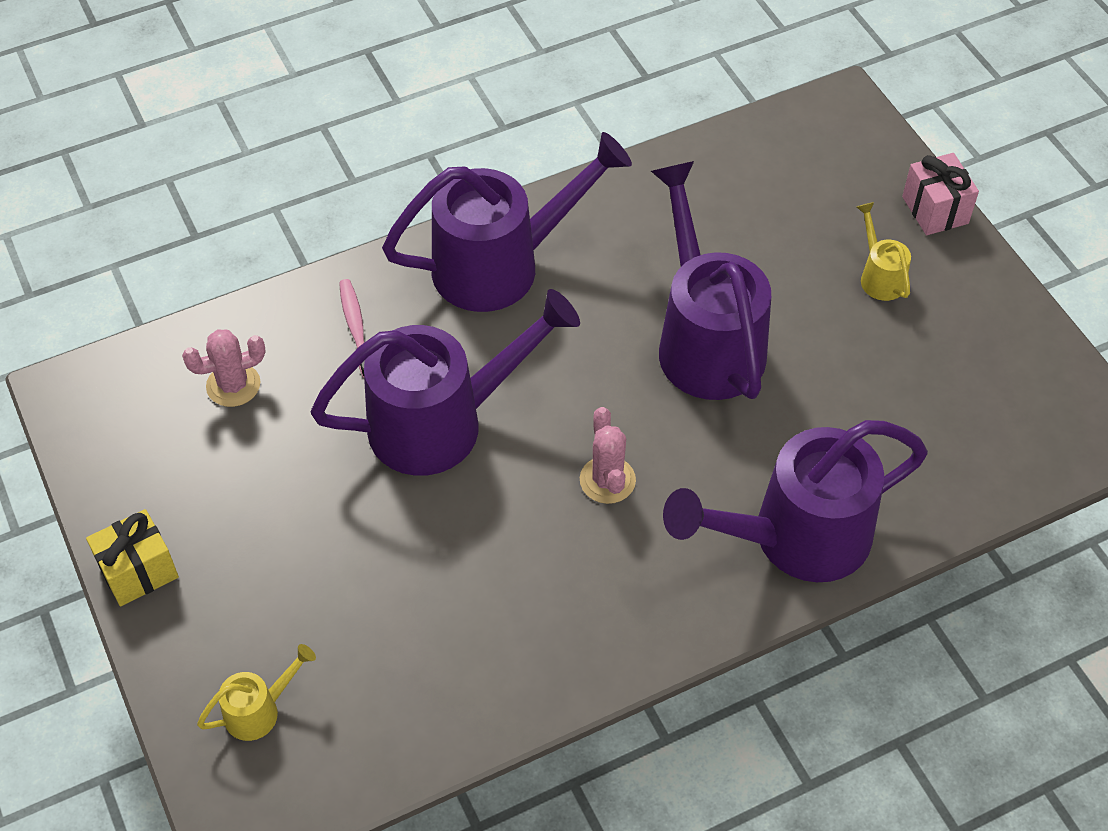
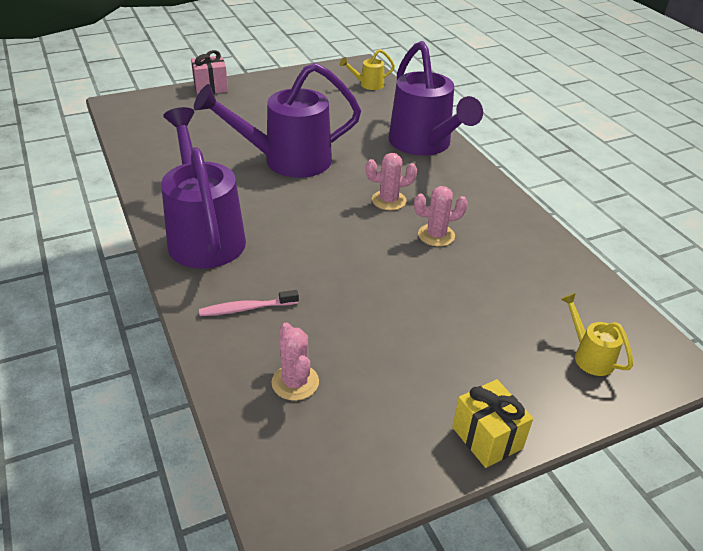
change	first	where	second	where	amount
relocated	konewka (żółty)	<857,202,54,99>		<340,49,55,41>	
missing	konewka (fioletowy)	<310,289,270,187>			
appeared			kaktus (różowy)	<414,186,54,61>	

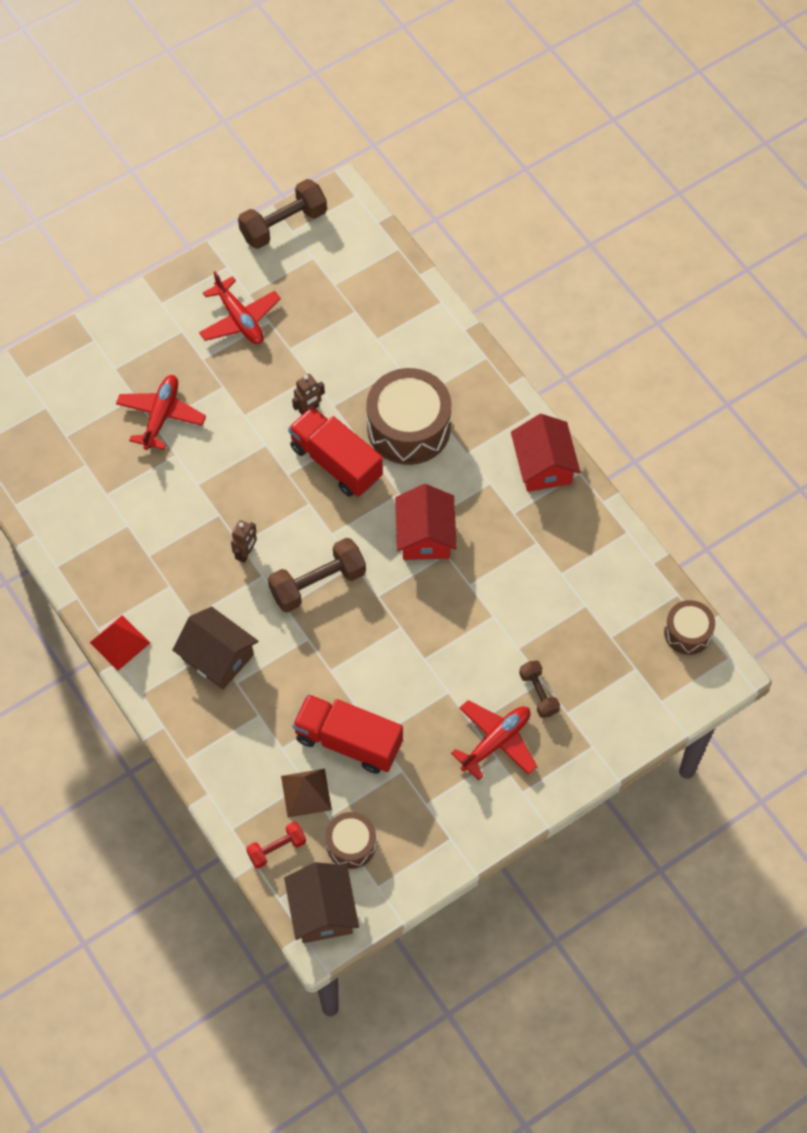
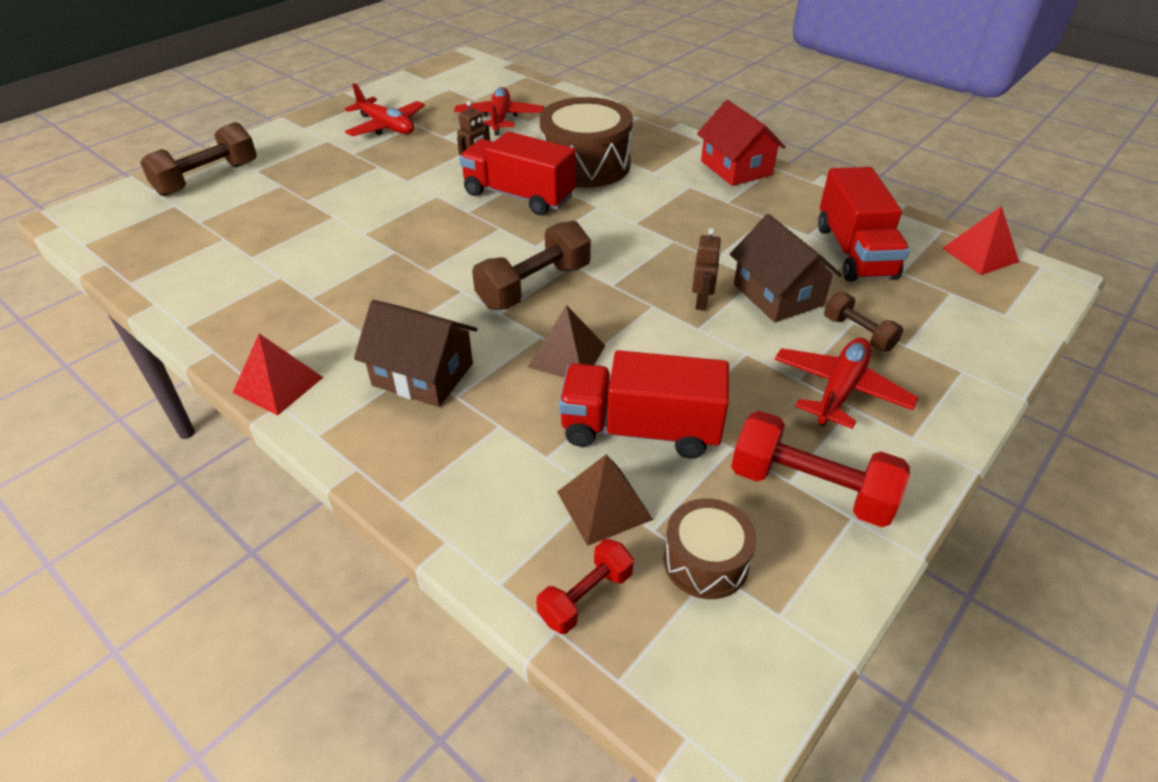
change	first	where	second	where	amount
relocated	hantel (brązowy)	<238,179,89,70>		<140,122,117,74>	
relocated	samolot (czerwony)	<116,375,90,75>		<454,87,90,48>	
missing	domek (czerwony)	<395,484,62,76>			
relocated	robot (brązowy)	<231,520,26,43>		<692,228,29,83>	
exchanged	bęben (brązowy)	<664,600,51,55>	piramida (czerwony)	<942,206,77,69>	
relocated	domek (brązowy)	<284,862,75,81>		<730,214,112,108>	
appeared			ciężarówka (czerwony)	<818,167,92,115>	
appeared			piramida (brązowy)	<528,305,78,73>	
appeared			hantel (czerwony)	<731,411,179,116>	

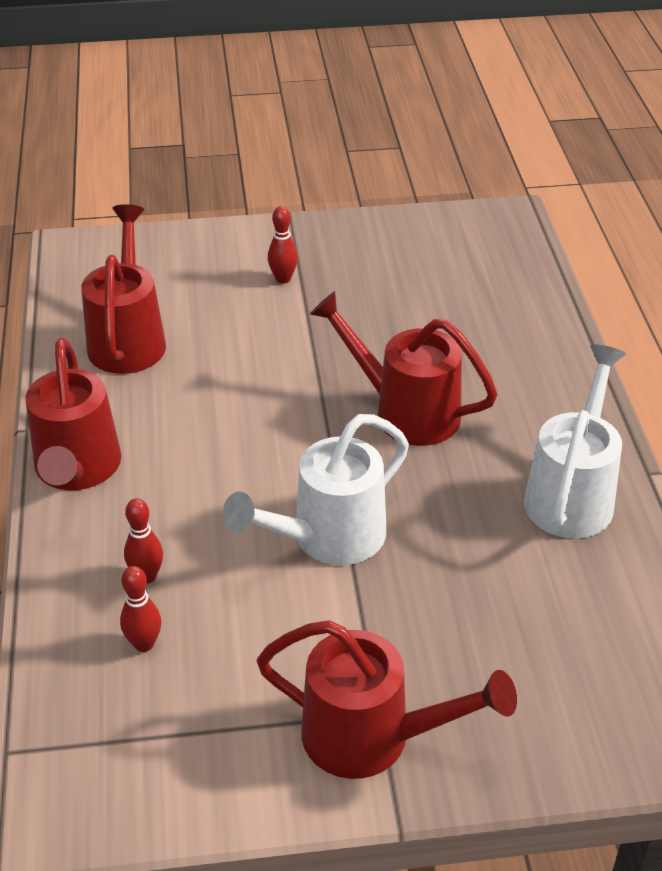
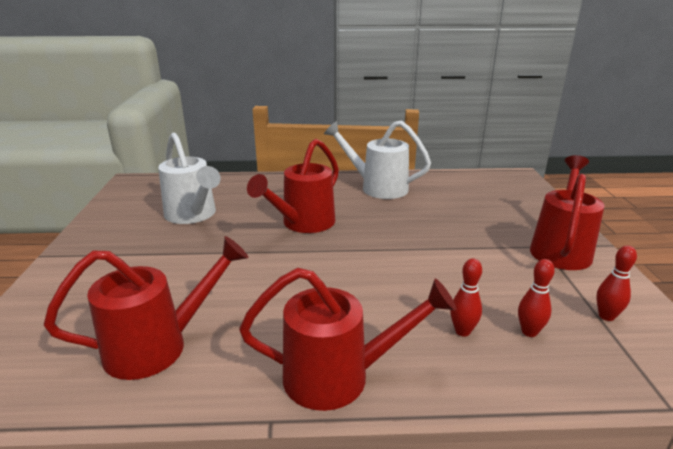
change	first	where	second	where	amount
spun	konewka (czerwony)	<81,204,85,170>		<44,236,204,144>	150 degrees clockwise
relocated	kręgiel (czerwony)	<268,206,30,78>		<596,245,41,76>	
relocated	konewka (biały)	<223,414,186,151>		<158,133,63,91>	

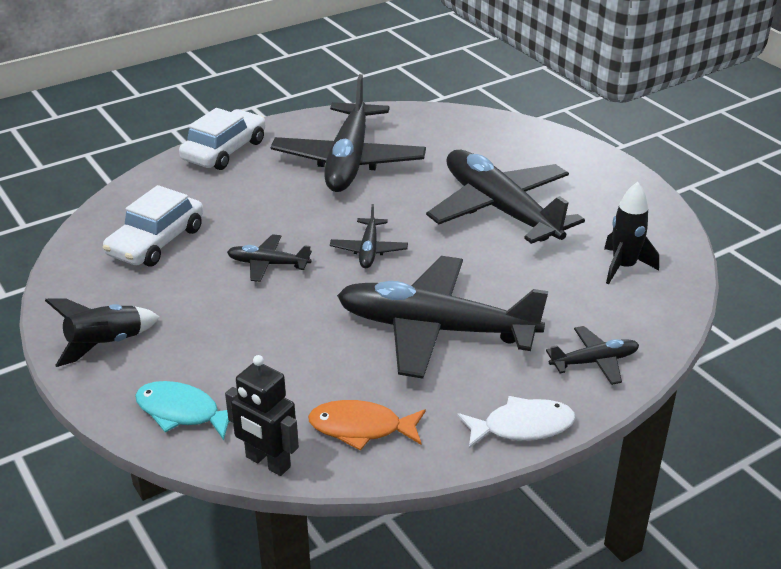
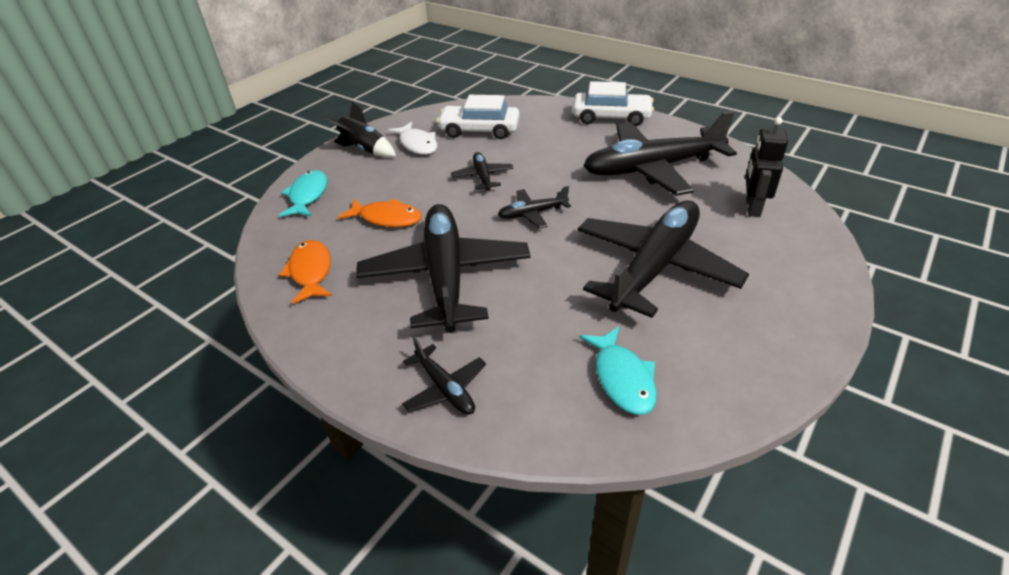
change	first	where	second	where	amount
exchanged	rakieta (czarny)	<604,182,55,102>	ryba (turkusowy)	<579,326,78,89>	
relocated	robot (czarny)	<225,355,74,121>		<745,117,43,100>	
relocated	ryba (biały)	<457,396,119,52>		<388,122,50,33>	
appeared			ryba (pomarańczowy)	<338,199,84,28>	

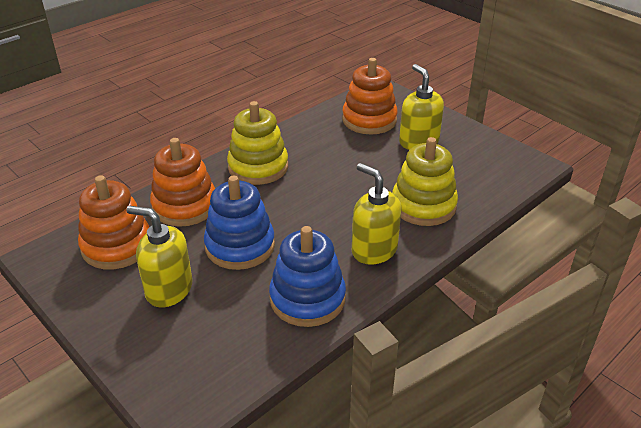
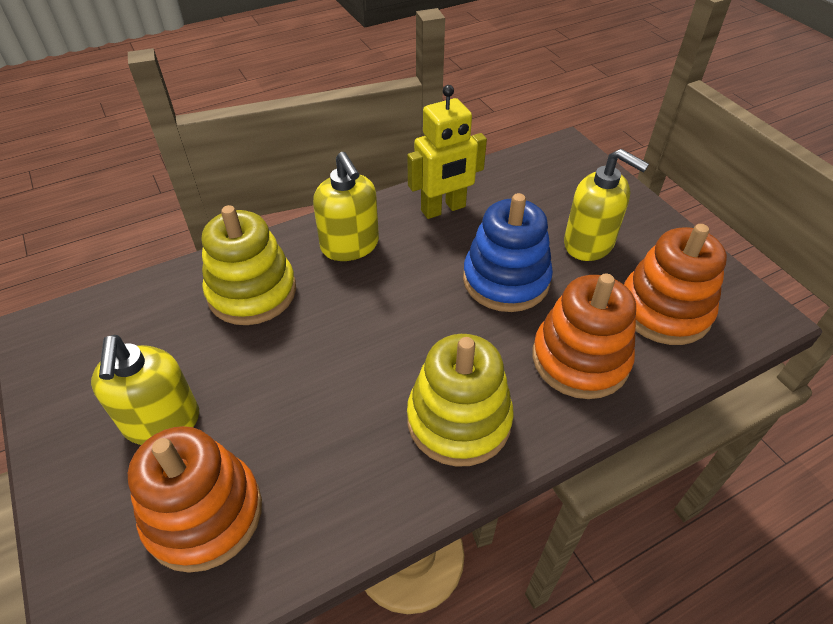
change	first	where	second	where	amount
exchanged	zabawka nakładanka (niebieski)	<269,226,77,101>	robot (żółty)	<407,85,80,134>	

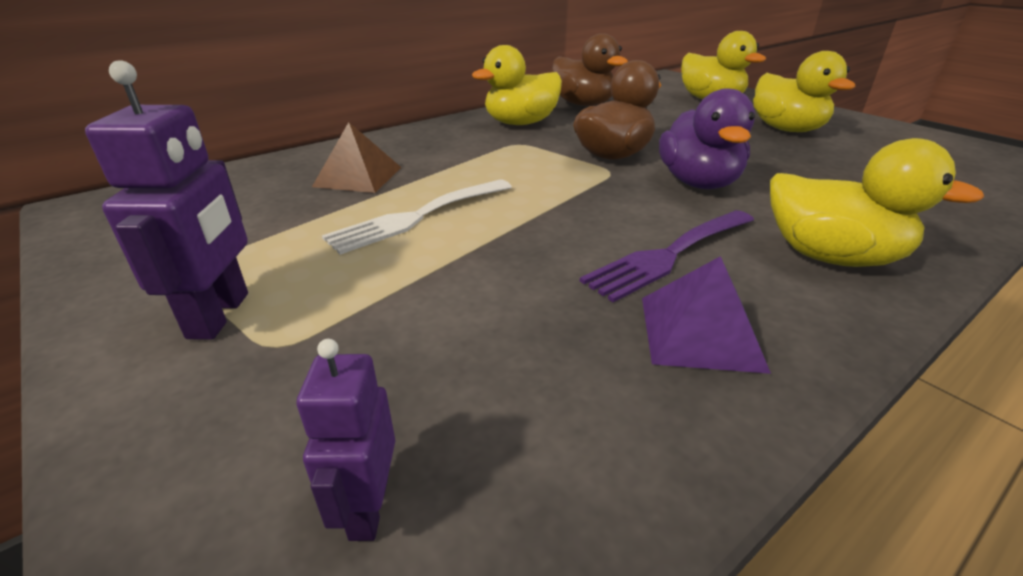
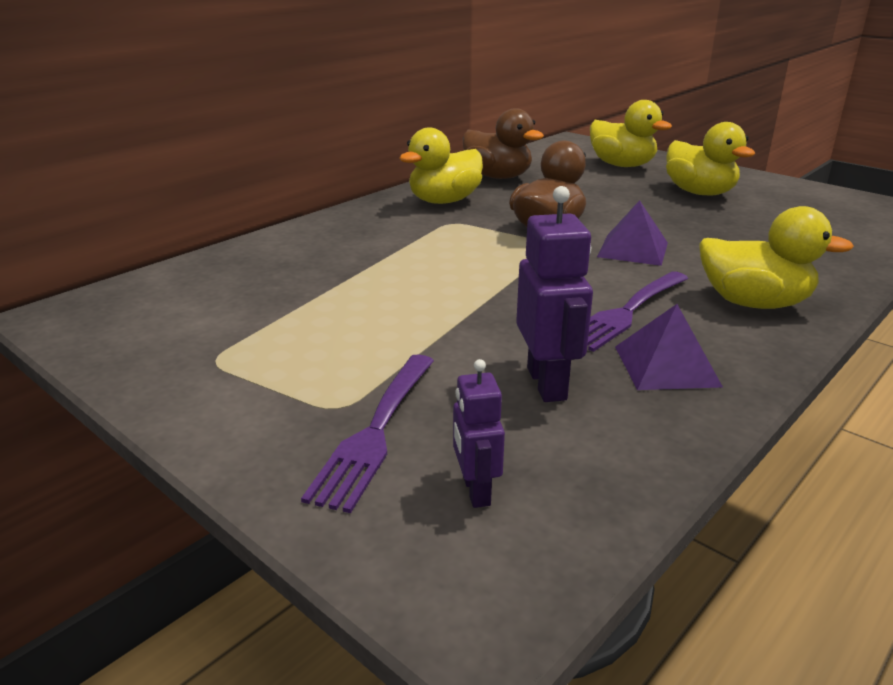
change	first	where	second	where	amount
relocated	robot (fioletowy)	<85,60,163,280>		<516,186,77,216>	
exchanged	kaczka (fioletowy)	<659,88,96,101>	piramida (fioletowy)	<597,200,71,66>	
missing	piramida (brązowy)	<312,122,89,71>			
missing	widelec (biały)	<322,179,190,76>			
appeared			widelec (fioletowy)	<301,354,133,159>	

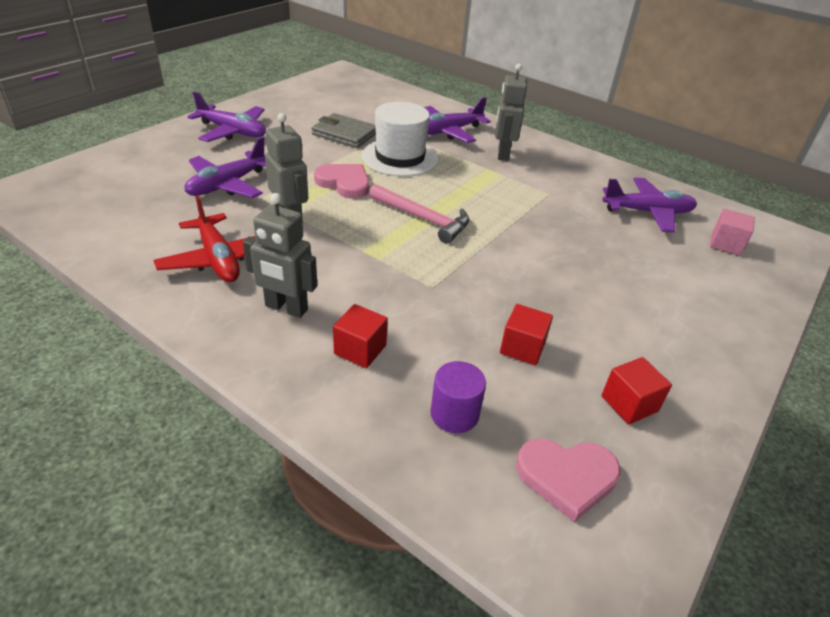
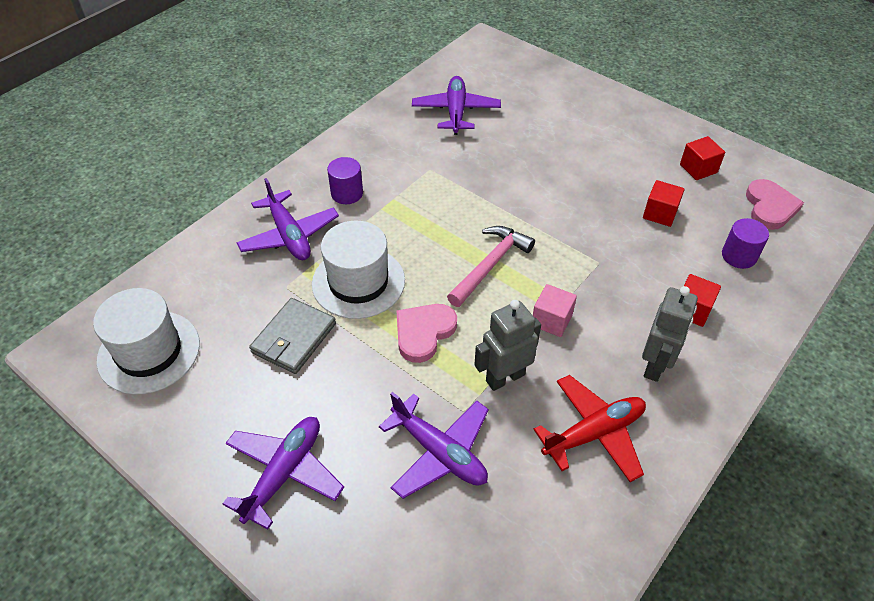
change	first	where	second	where	amount
exchanged	robot (szary)	<495,63,32,98>	walec (fioletowy)	<327,157,36,47>	
relocated	sześcian (różowy)	<710,209,45,46>		<533,284,44,53>	
appeared			kapelusz (biały)	<93,288,107,107>	

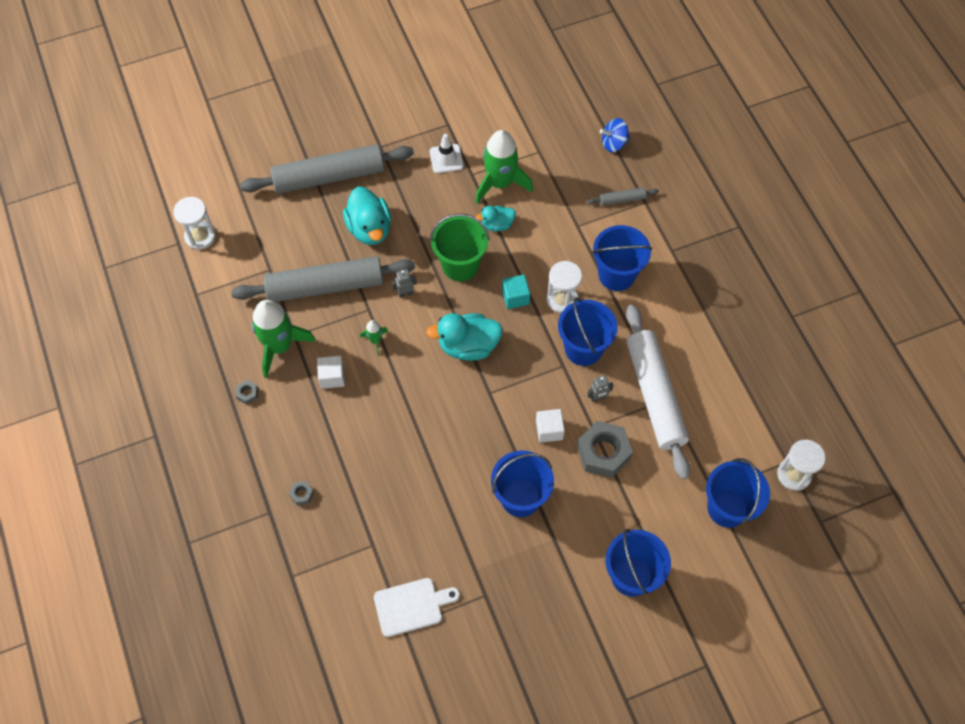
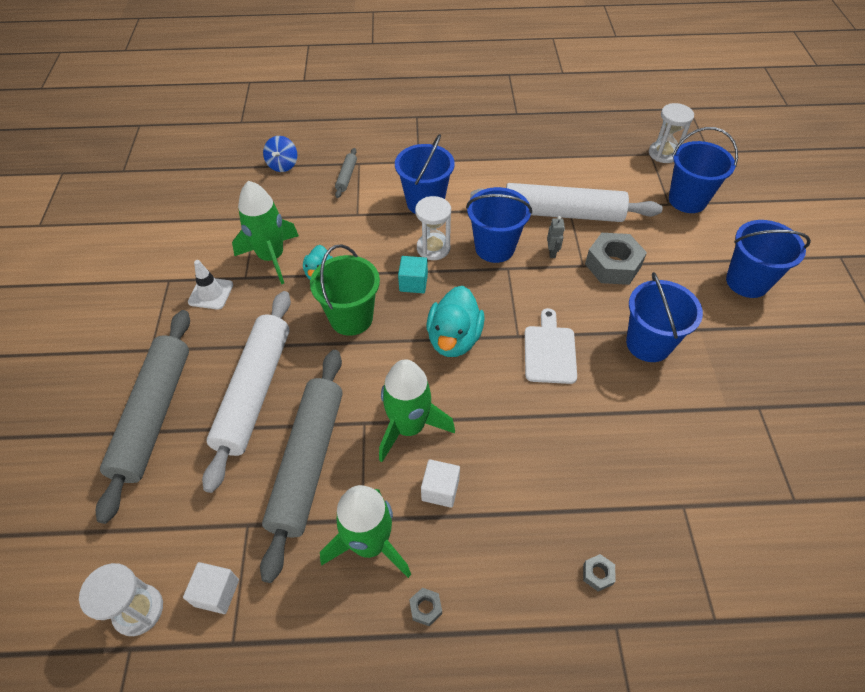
change	first	where	second	where	amount
exchanged	kaczka (turkusowy)	<343,187,48,58>	wałek do ciasta (biały)	<202,291,89,202>	
missing	robot (szary)	<392,269,25,29>			
size	rakieta (zielony)	<360,320,28,35>		<379,360,76,102>	x2.21
relocated	sześcian (biały)	<536,409,29,34>		<183,562,56,52>	
relocated	deska do krojenia (biały)	<374,578,86,59>		<525,308,52,76>	

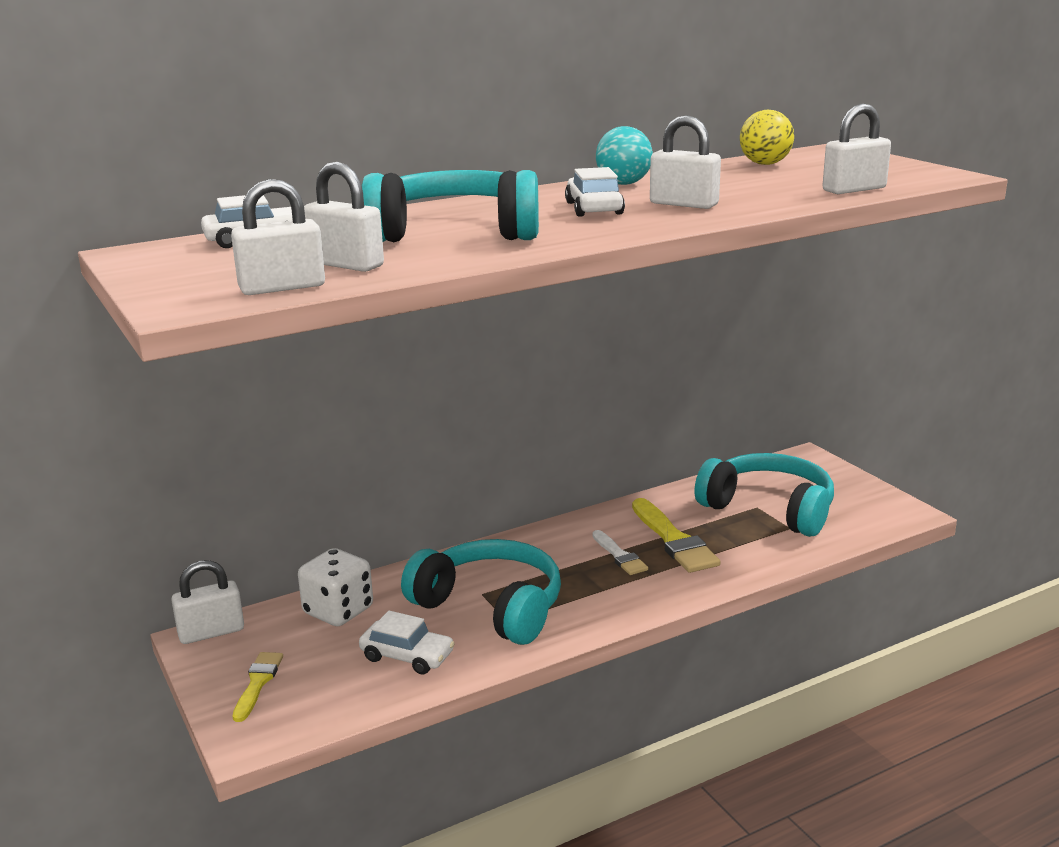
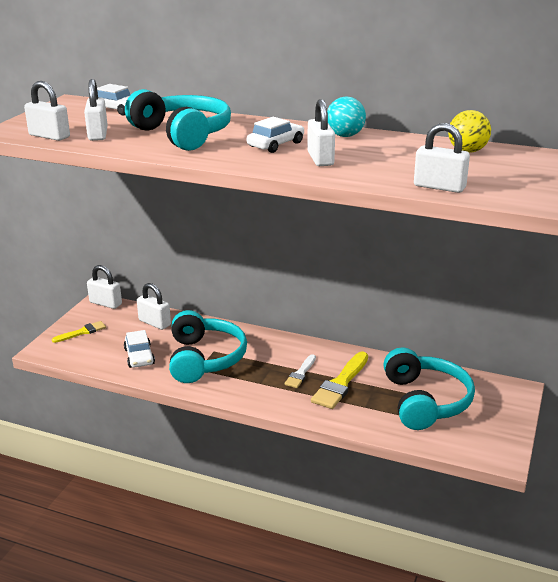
change	first	where	second	where	amount
exchanged	kostka do gry (biały)	<298,548,75,78>	kłódka (biały)	<137,283,34,47>	

